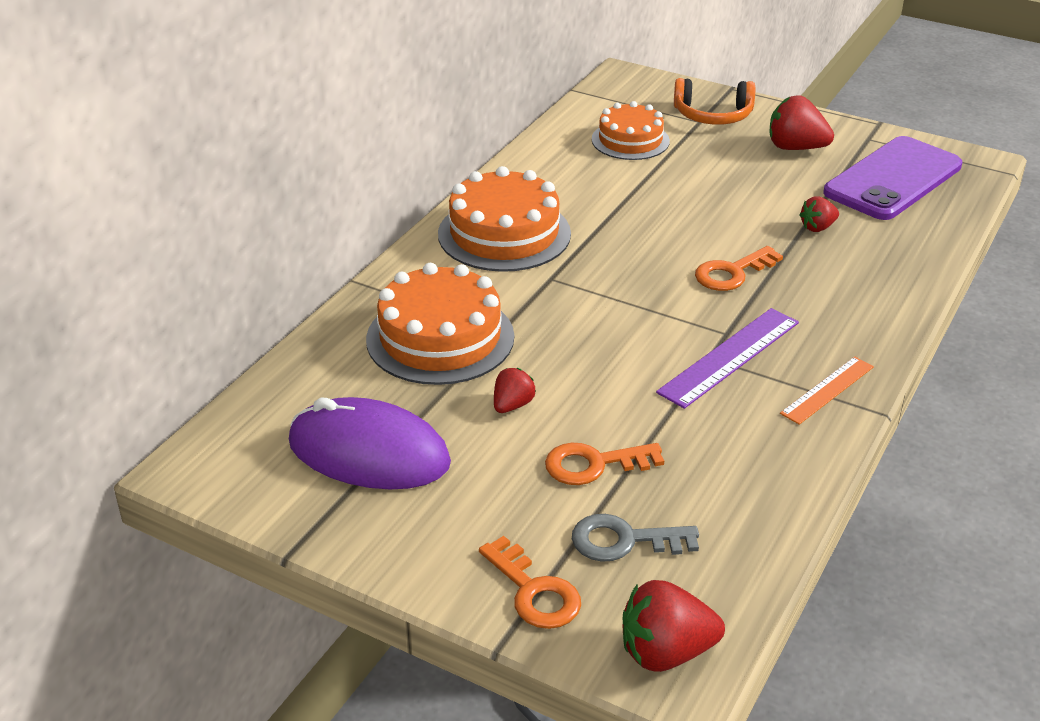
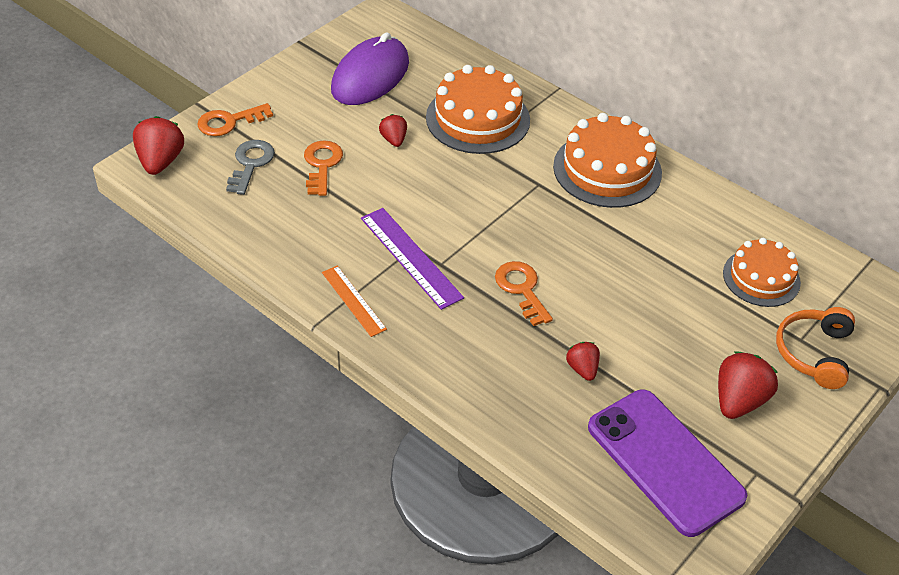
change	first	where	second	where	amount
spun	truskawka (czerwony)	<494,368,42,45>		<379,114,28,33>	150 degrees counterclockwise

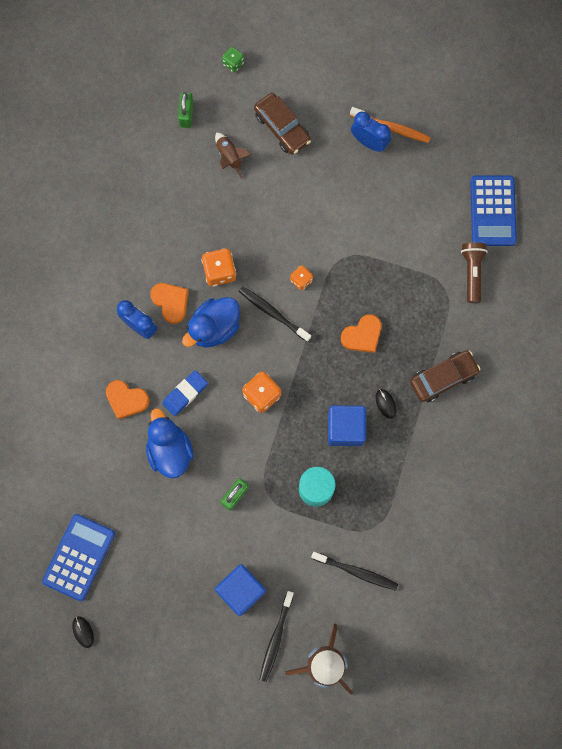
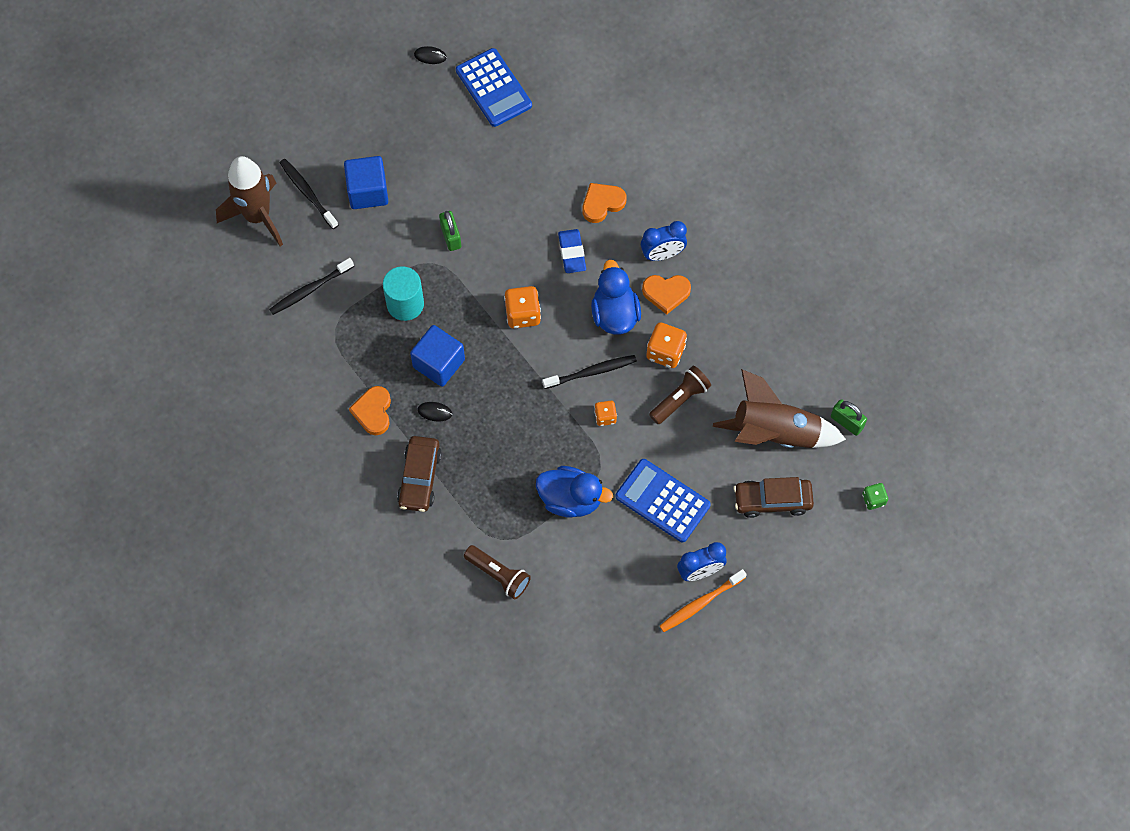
change	first	where	second	where	amount
size	rakieta (brązowy)	<215,132,36,47>		<713,369,133,79>	x2.06
relocated	kalkulator (niebieski)	<470,176,47,70>		<615,459,96,83>	
relocated	serce (pomarańczowy)	<341,314,41,39>		<349,386,42,49>	
relocated	kaczka (niebieski)	<146,408,48,70>		<536,466,77,52>	
appeared			latarka (brązowy)	<649,366,62,58>	

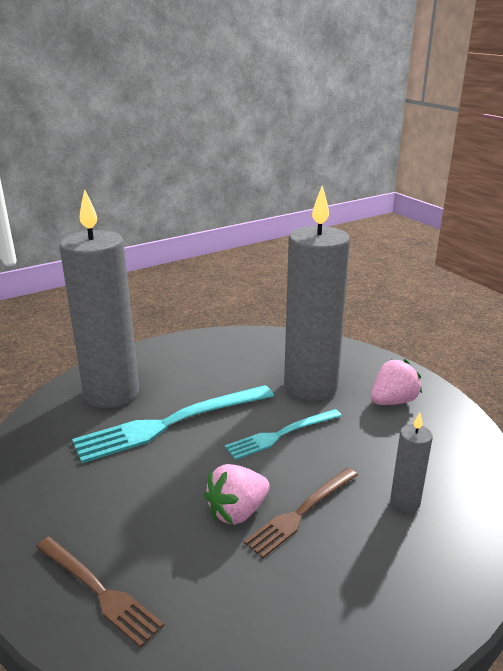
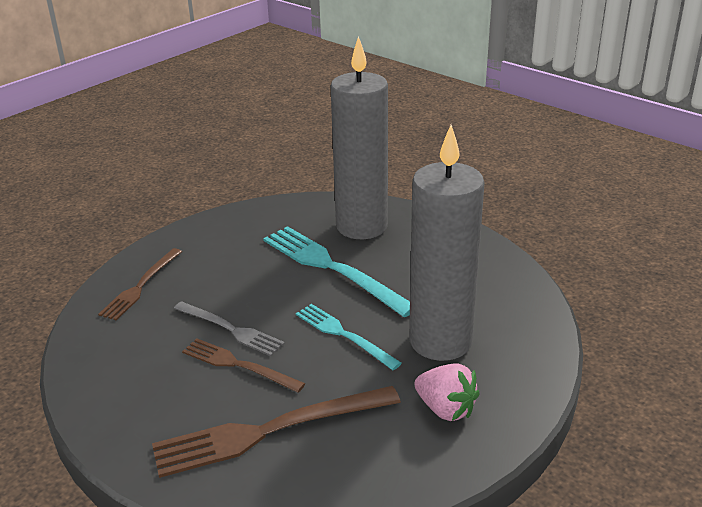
change	first	where	second	where	amount
exchanged	świeca (szary)	<390,413,43,100>	widelec (brązowy)	<152,386,249,92>	
exchanged	truskawka (różowy)	<204,464,66,61>	widelec (szary)	<174,301,111,55>	

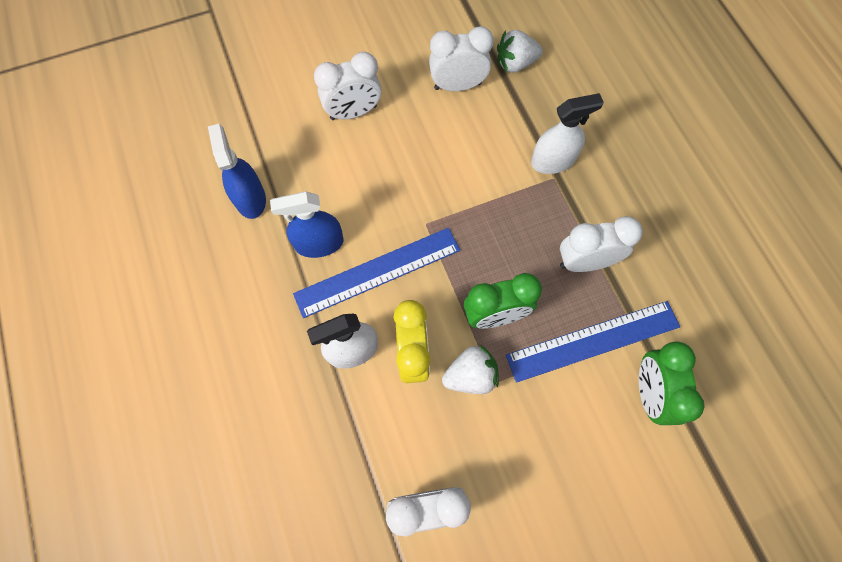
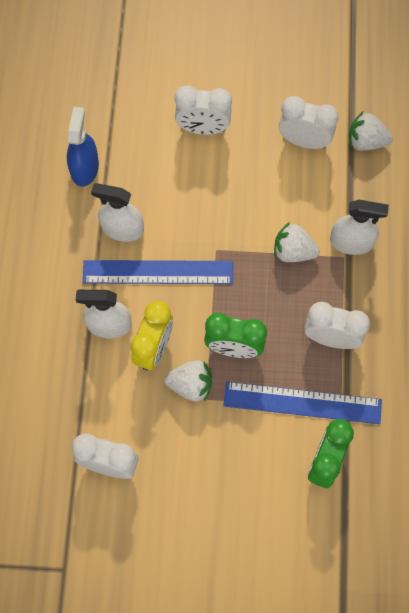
change	first	where	second	where	amount
colour	spryskiwacz (niebieski)	<270,191,73,67>	spryskiwacz (biały)	<91,183,53,59>	
appeared			truskawka (biały)	<274,222,46,40>	

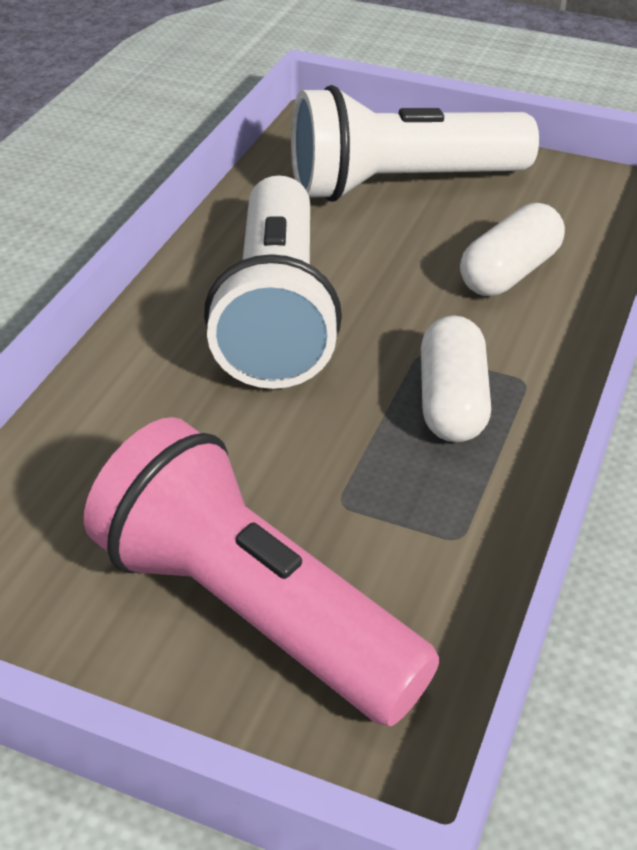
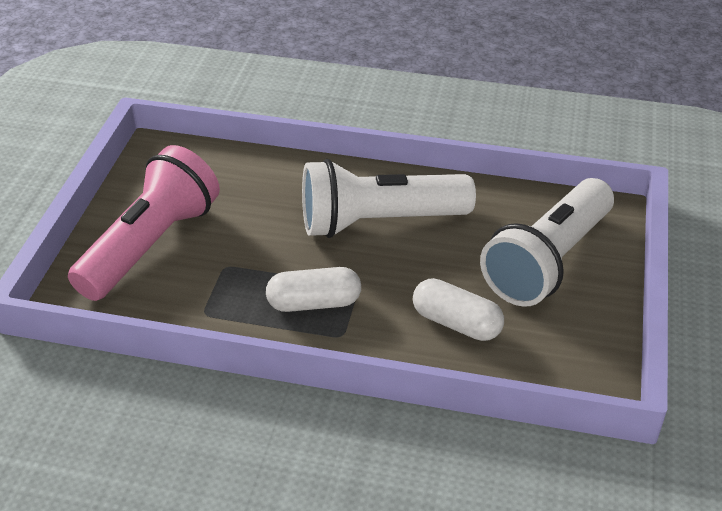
change	first	where	second	where	amount
spun	latarka (biały)	<291,85,248,117>		<480,178,134,128>	120 degrees counterclockwise

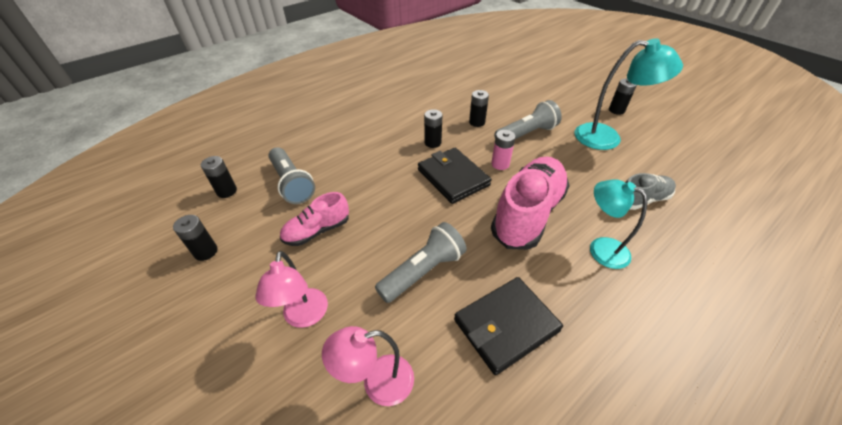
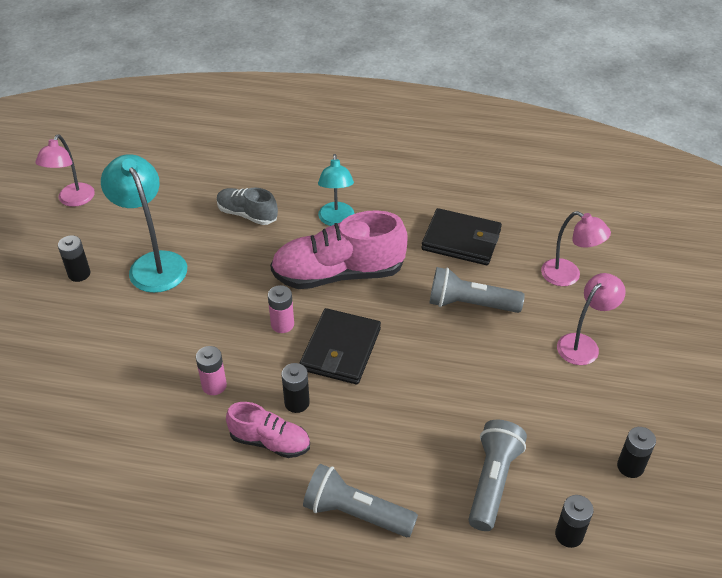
change	first	where	second	where	amount
colour	bateria (czarny)	<469,90,20,37>	bateria (różowy)	<196,346,31,49>	
relocated	latarka (szary)	<494,100,68,39>		<303,464,115,73>	
relocated	but (różowy)	<280,192,69,54>		<226,402,84,56>	
appeared			lampka (różowy)	<35,135,60,72>	

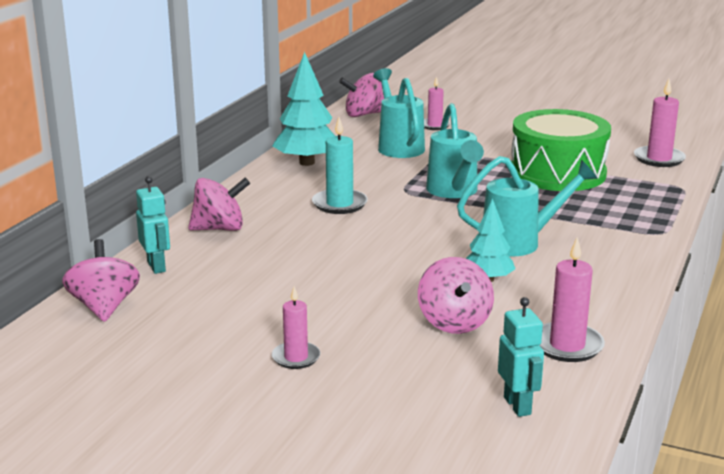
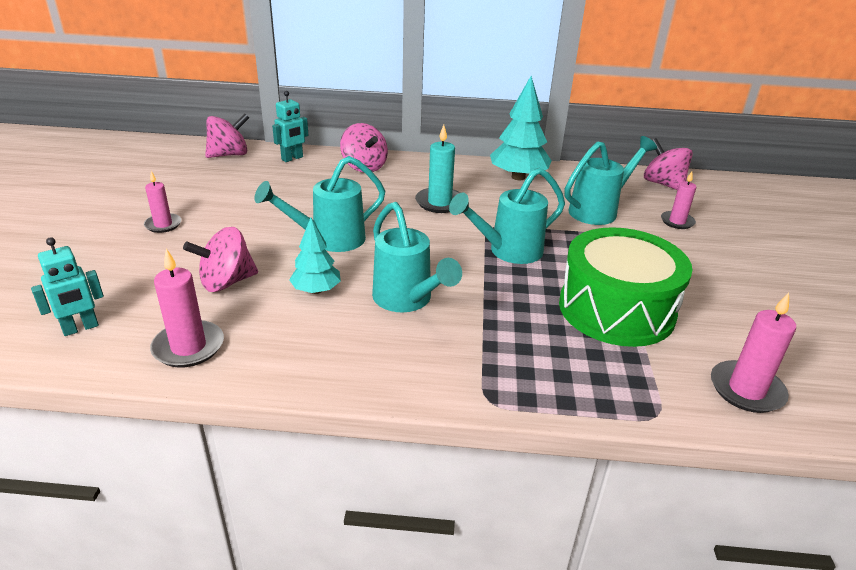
change	first	where	second	where	amount
appeared			konewka (turkusowy)	<254,156,131,96>	

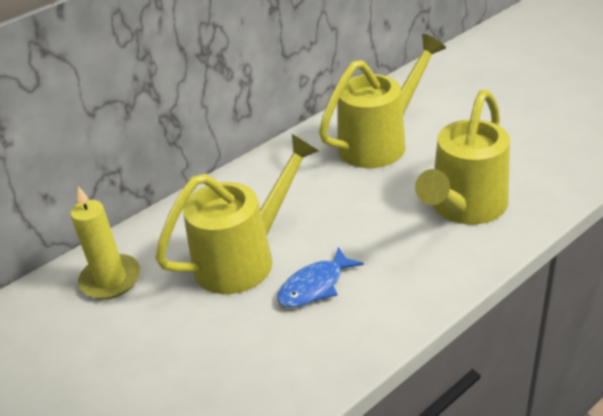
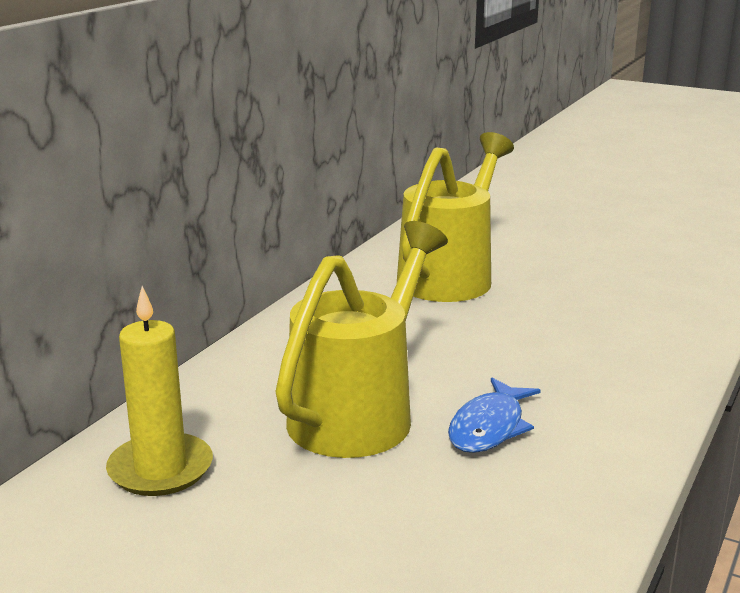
change	first	where	second	where	amount
missing	konewka (żółty)	<415,90,95,135>			

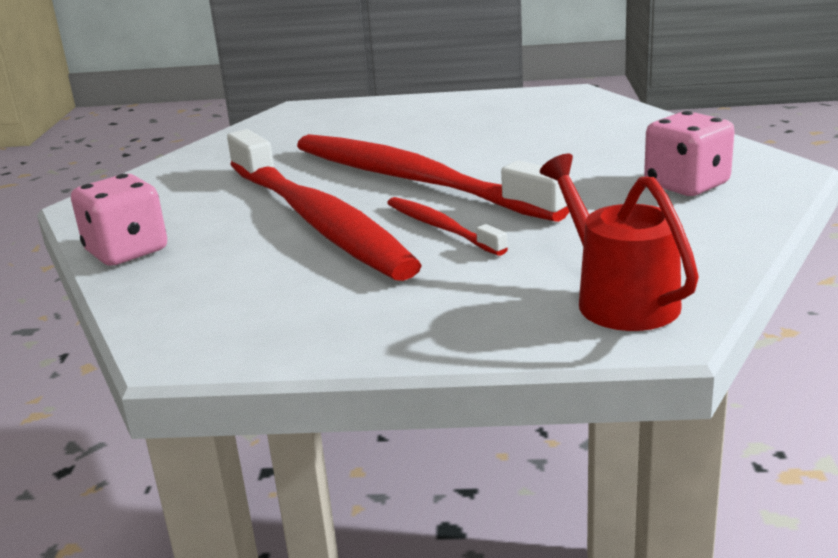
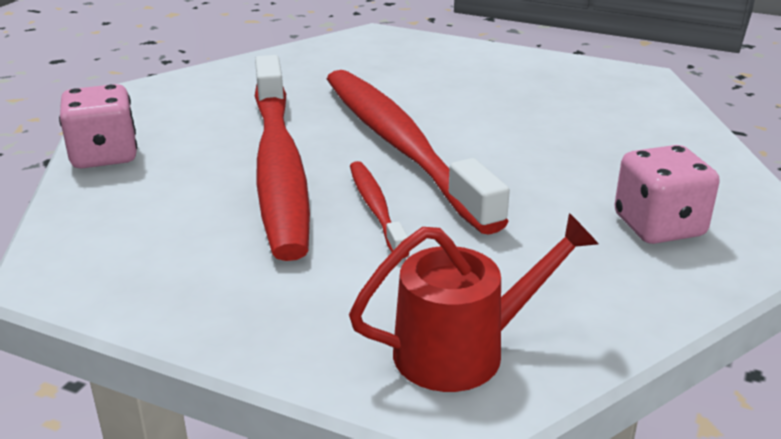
change	first	where	second	where	amount
spun	konewka (czerwony)	<540,154,159,177>		<349,213,249,179>	75 degrees clockwise

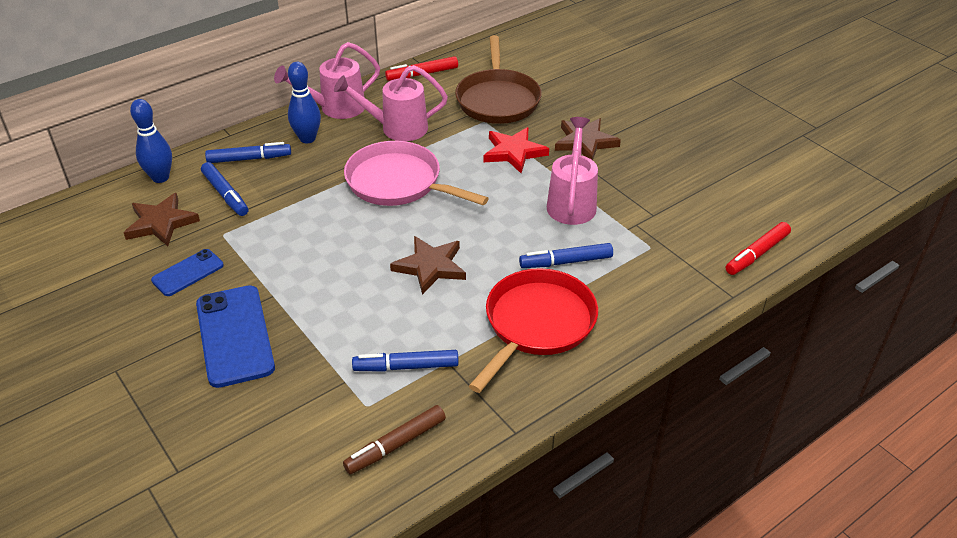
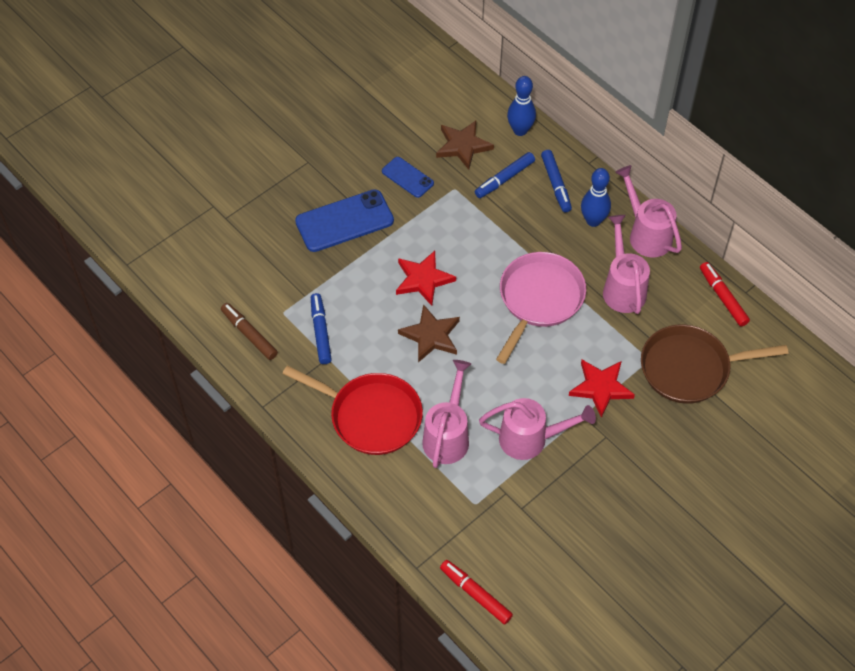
change	first	where	second	where	amount
missing	gwiazda (brązowy)	<555,118,66,42>			
exchanged	flamaster (niebieski)	<519,243,94,25>	konewka (różowy)	<422,360,49,108>	
appeared			gwiazda (czerwony)	<396,251,60,55>	

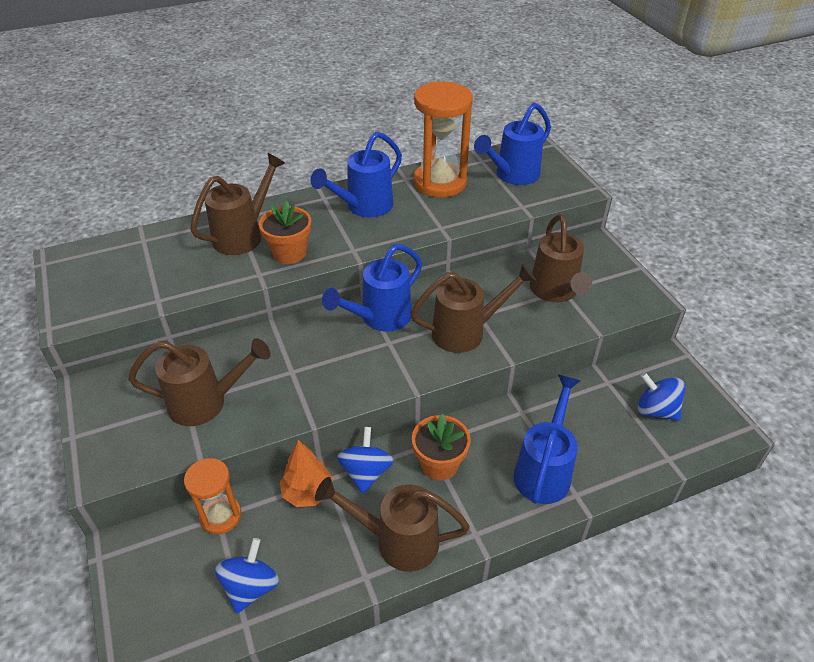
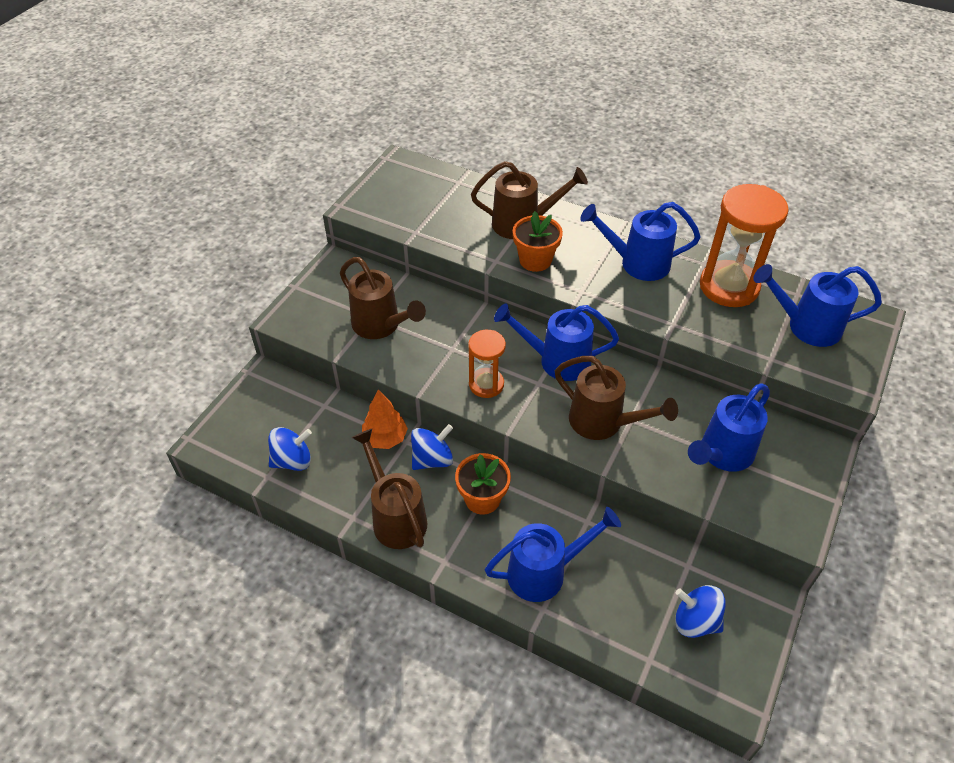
change	first	where	second	where	amount
colour	konewka (brązowy)	<530,214,62,88>	konewka (niebieski)	<688,383,82,89>	
spun	bączek (niebieski)	<637,372,48,49>		<675,585,50,53>	60 degrees counterclockwise
relocated	klepsydra (pomarańczowy)	<184,458,57,76>		<468,330,38,68>	

